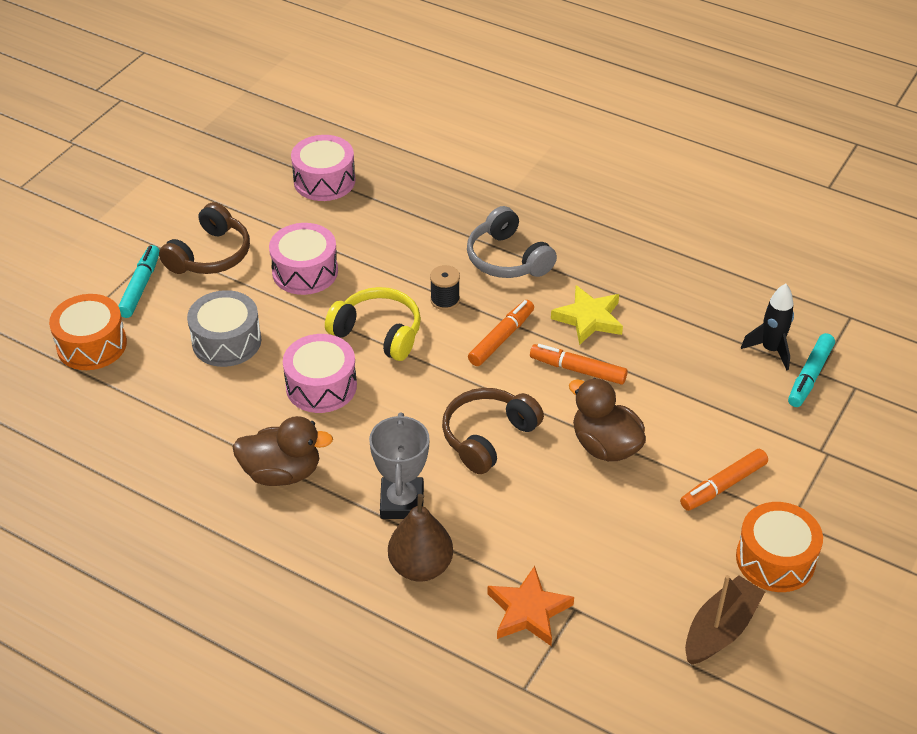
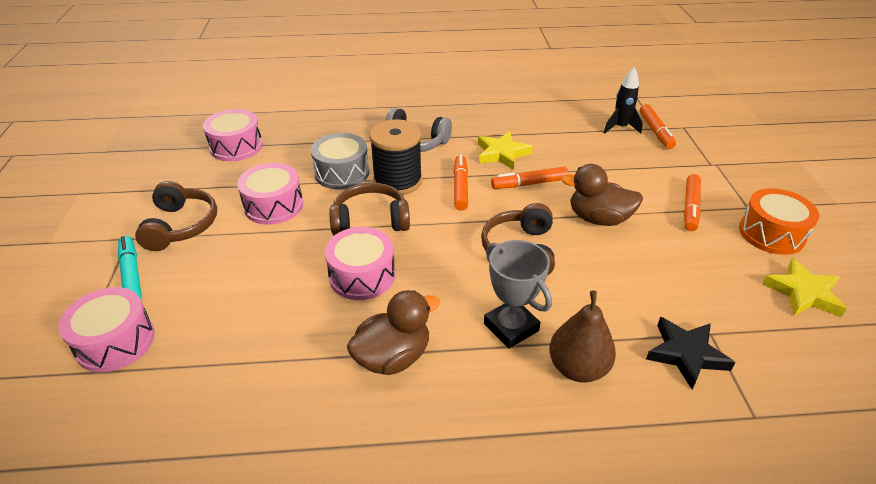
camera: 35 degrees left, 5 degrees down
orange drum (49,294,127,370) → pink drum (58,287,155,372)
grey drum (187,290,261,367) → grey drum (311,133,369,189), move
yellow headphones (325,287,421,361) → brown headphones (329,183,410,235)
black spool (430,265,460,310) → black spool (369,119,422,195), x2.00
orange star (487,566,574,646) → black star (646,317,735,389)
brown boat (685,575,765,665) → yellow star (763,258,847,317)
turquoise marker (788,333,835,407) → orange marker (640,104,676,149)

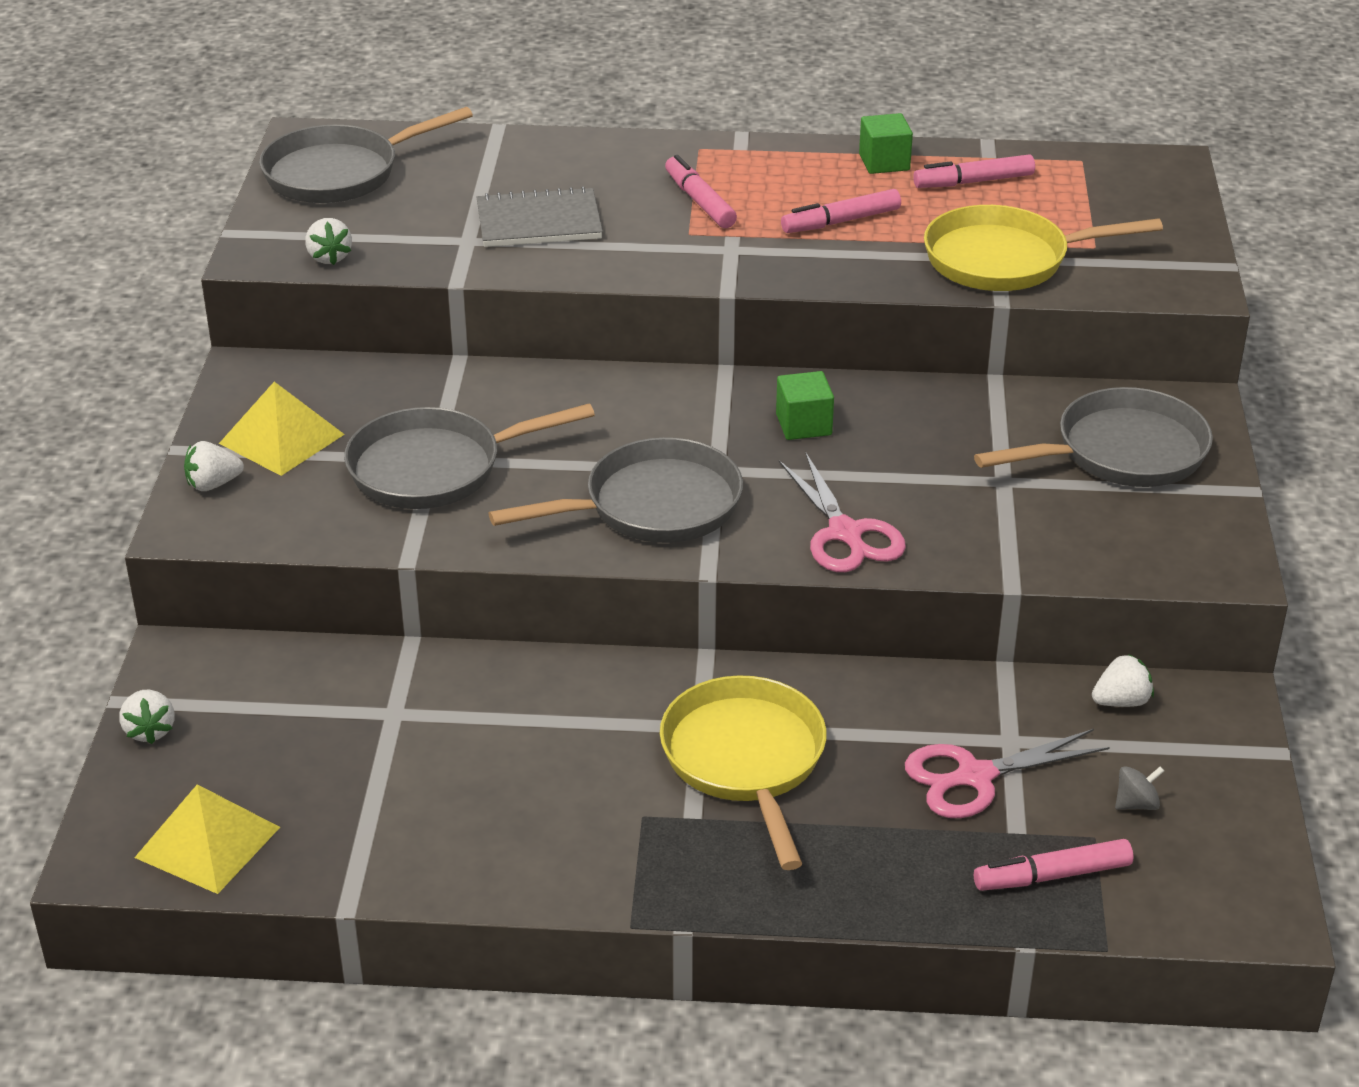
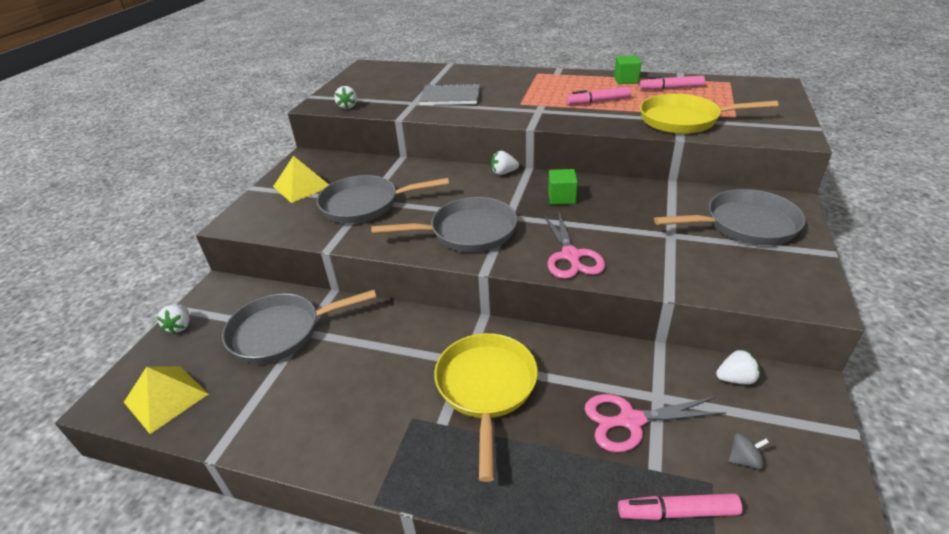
camera: 15 degrees right, 0 degrees up
white strawberry (184,441,244,491) → white strawberry (491,151,519,175), move
grey pan (259,107,473,203) → grey pan (222,290,376,364), move
pink marker (665,155,737,228) → -

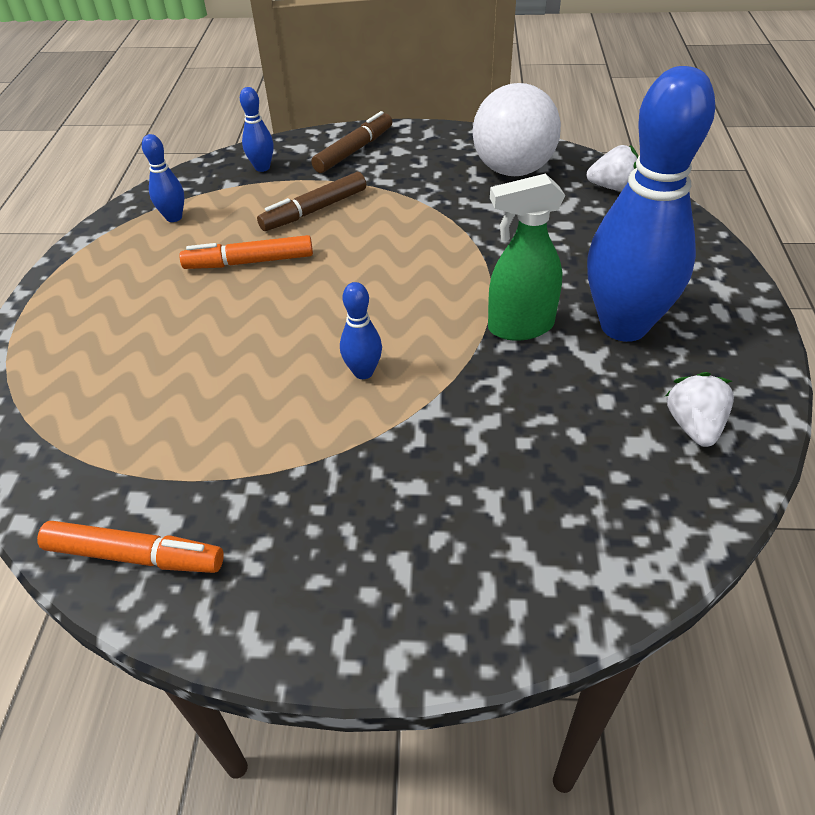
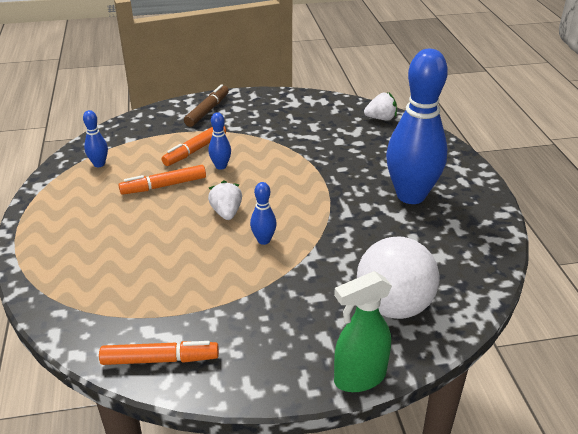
camera: 15 degrees left, 10 degrees down
blue bowling pin (240,87,274,172) → blue bowling pin (208,112,231,170), move
brown marker (257,172,366,231) → orange marker (162,126,226,166)
white ball (472,83,561,176) → white ball (357,236,440,319), move
green spray bottle (488,173,565,341) → green spray bottle (334,271,392,392), move
white strawberry (666,372,734,447) → white strawberry (208,180,242,220), move

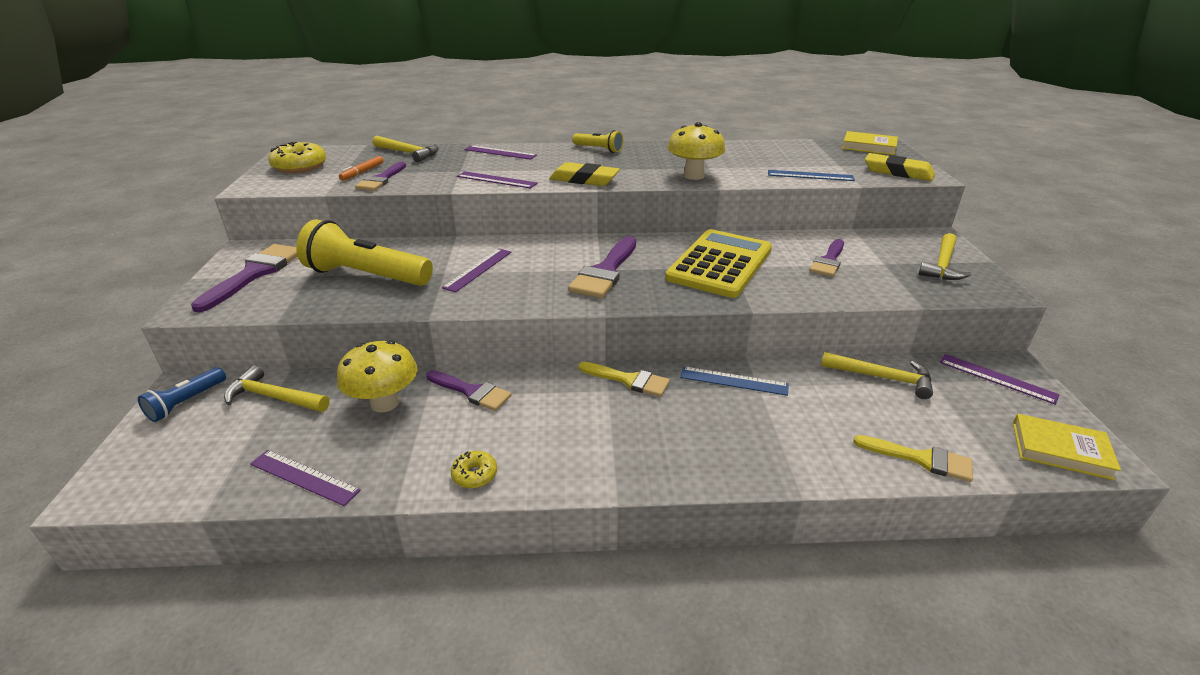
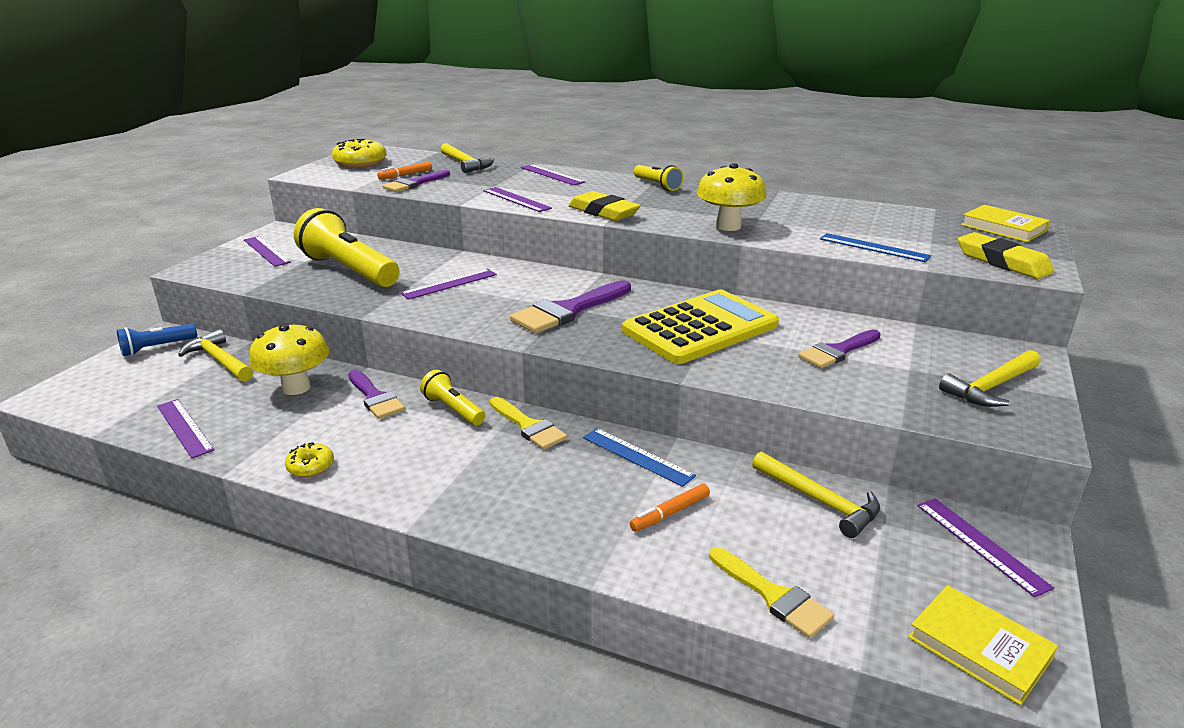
camera: 25 degrees right, 5 degrees down
purple brush (191,244,297,312) → purple ruler (244,236,291,267)
- → yellow flashlight (420,370,486,426)
- → orange marker (629,484,710,531)

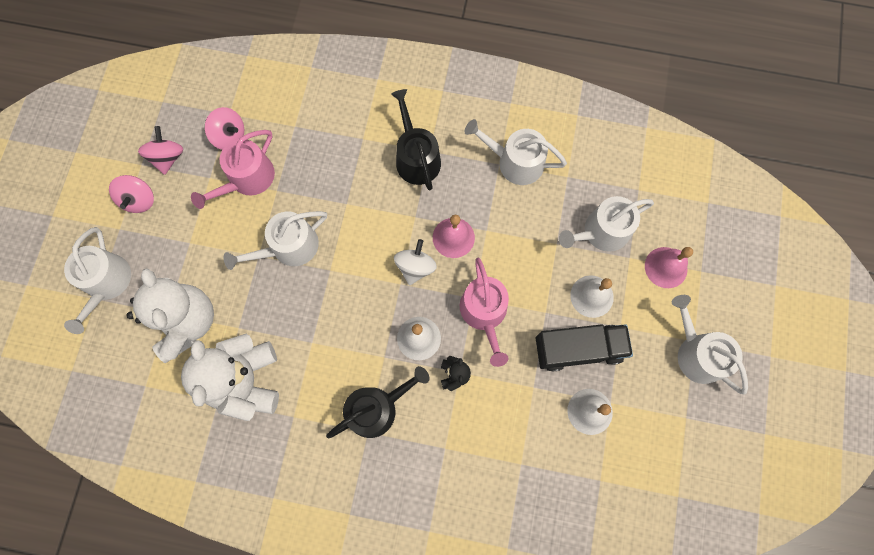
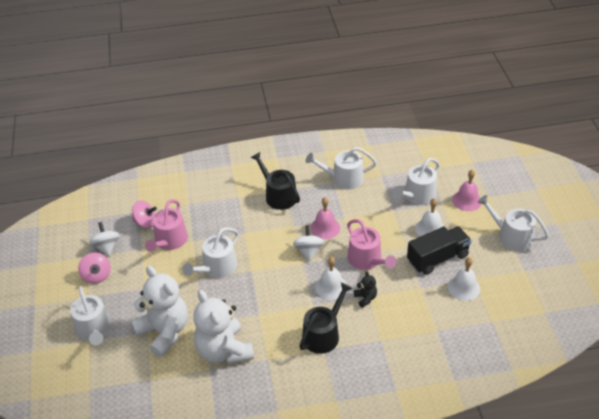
camera: 20 degrees left, 30 degrees down
pink spinning top (138,126,183,175) → white spinning top (89,222,120,256)

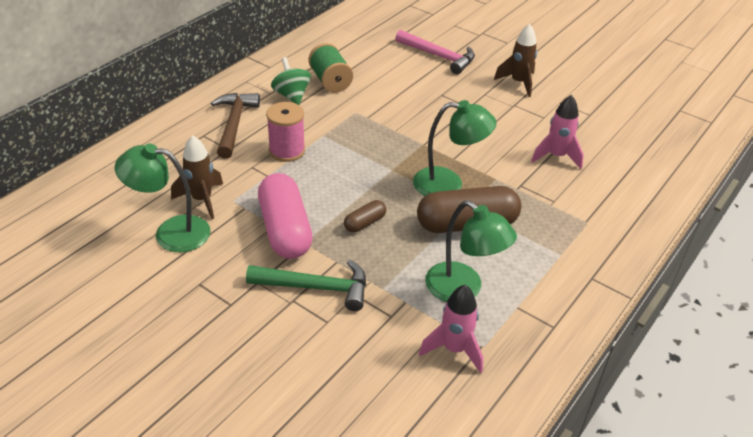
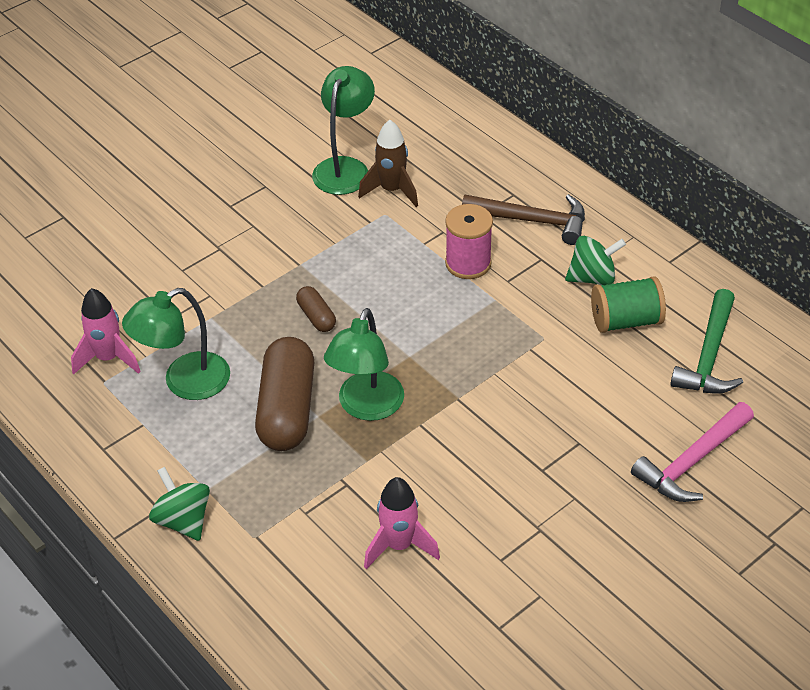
camera: 105 degrees right, 5 degrees up
green hammer (246,260,366,311) → green hammer (670,289,743,394), move
pink capsule (258,173,313,259) → -
brown rocket (494,24,537,97) → -
- → green spinning top (149,467,210,541)

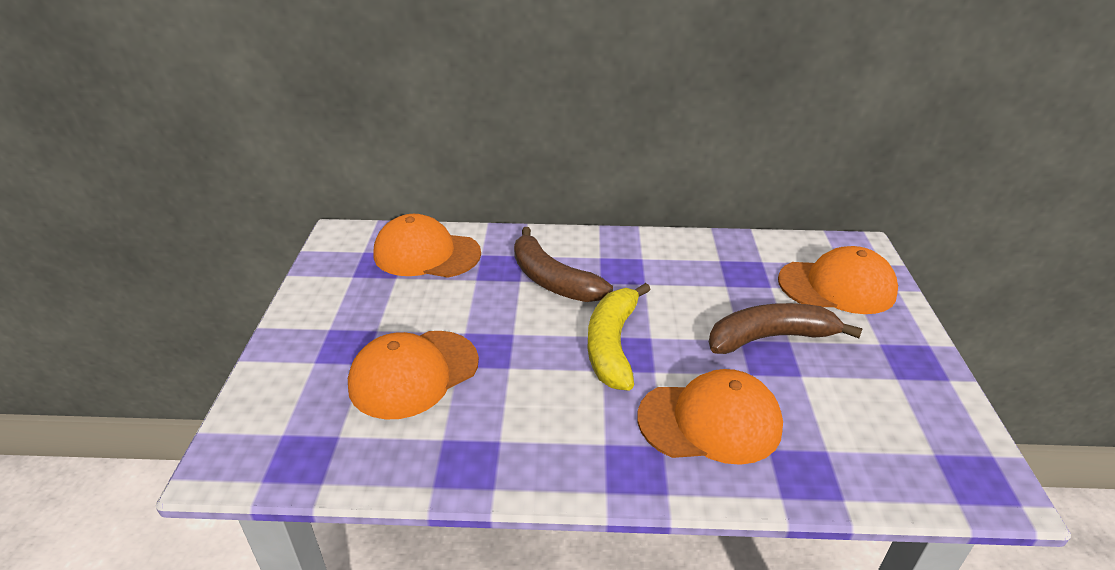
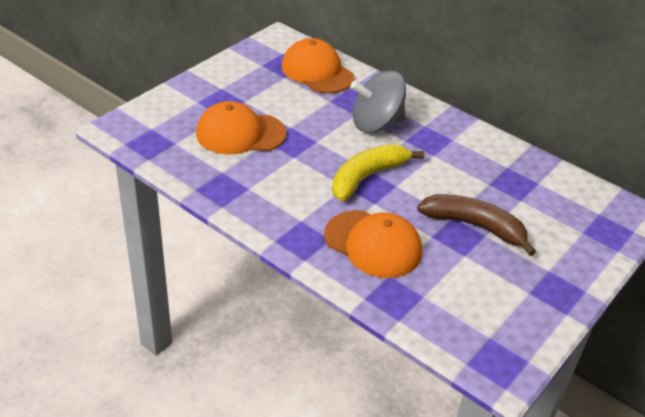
camera: 35 degrees right, 5 degrees up
brown banana (514,227,613,302) → grey spinning top (350,71,406,133)
orange cap (778,246,898,314) → -

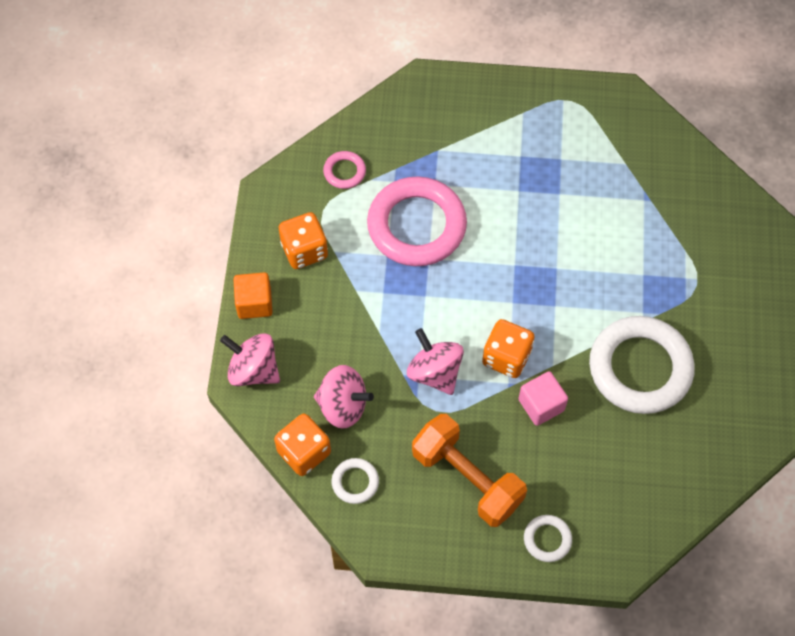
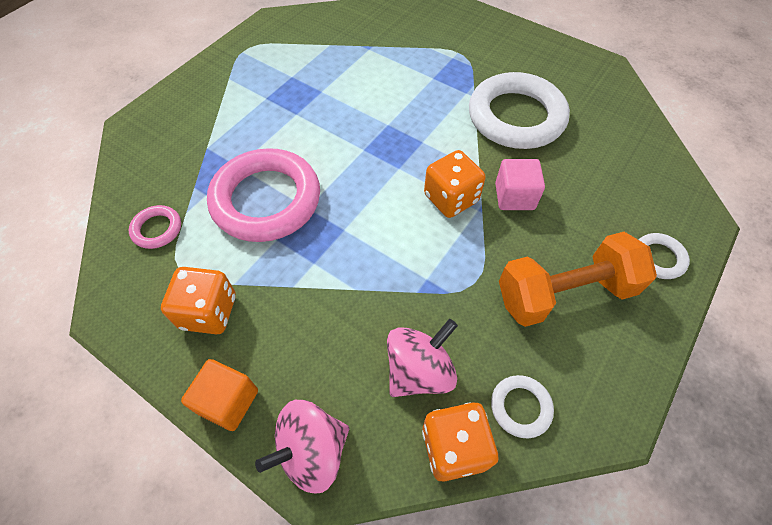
camera: 60 degrees left, 5 degrees down
pink spinning top (407,328,464,395) → -

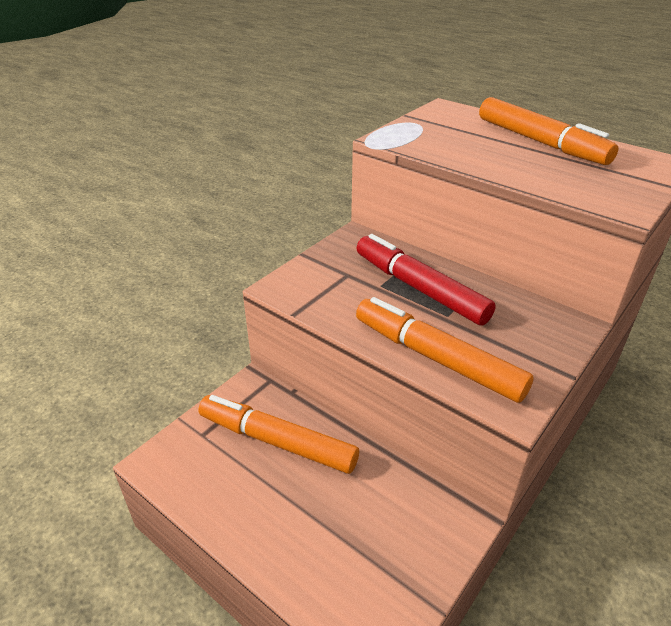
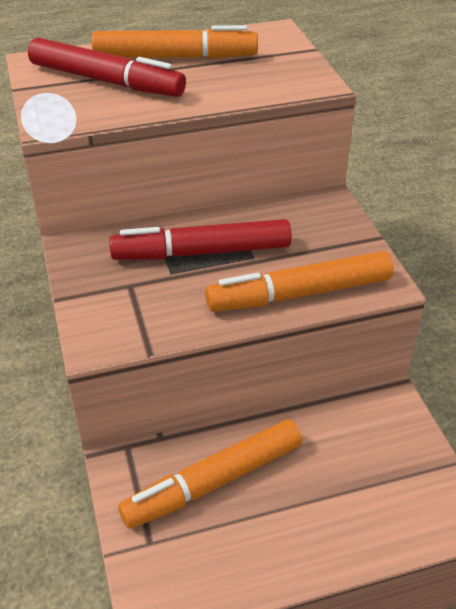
camera: 55 degrees left, 5 degrees up
- → red marker (28,38,186,97)

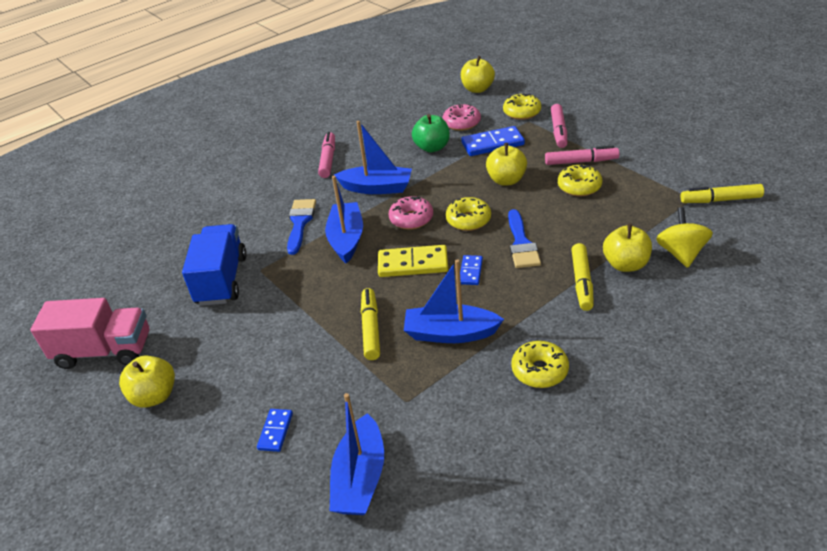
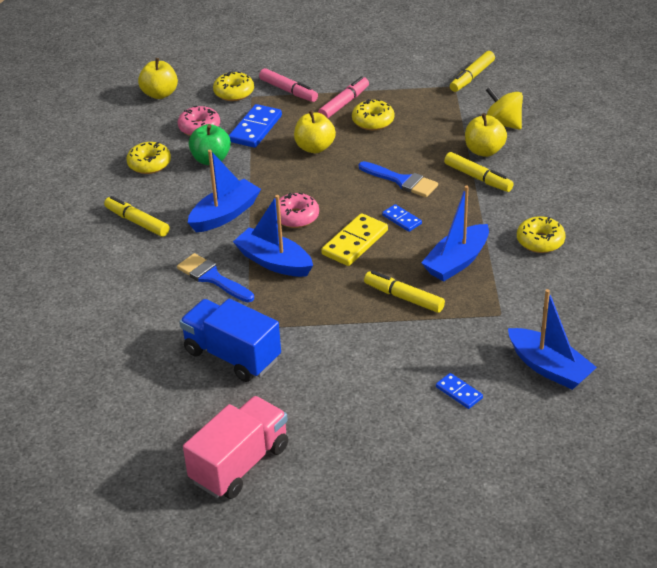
camera: 55 degrees left, 0 degrees up
yellow apple (119,355,175,408) → -
pink marker (318,132,335,178) → yellow marker (104,196,169,237)
yellow donut (446,197,491,231) → yellow donut (126,142,171,174), move

